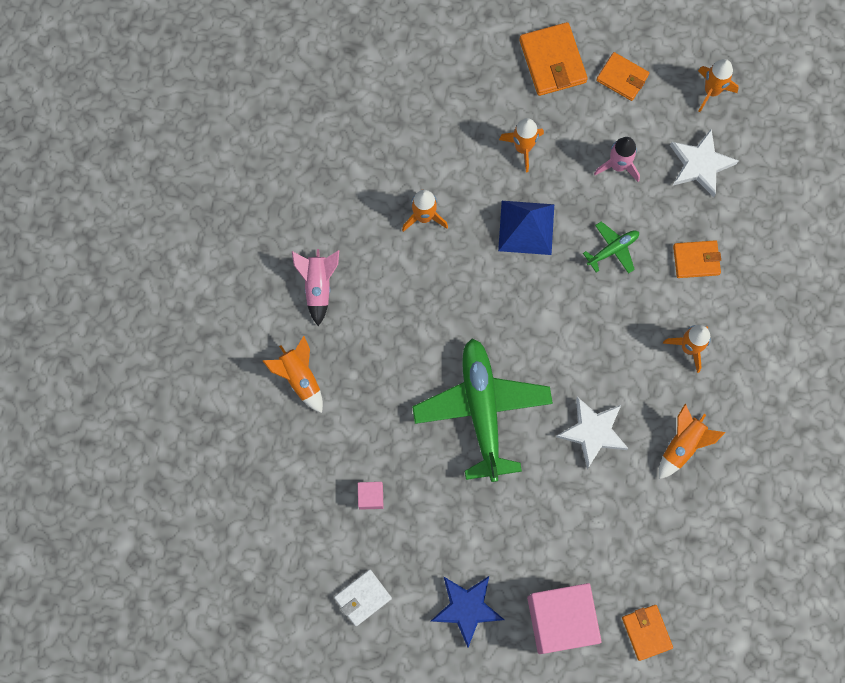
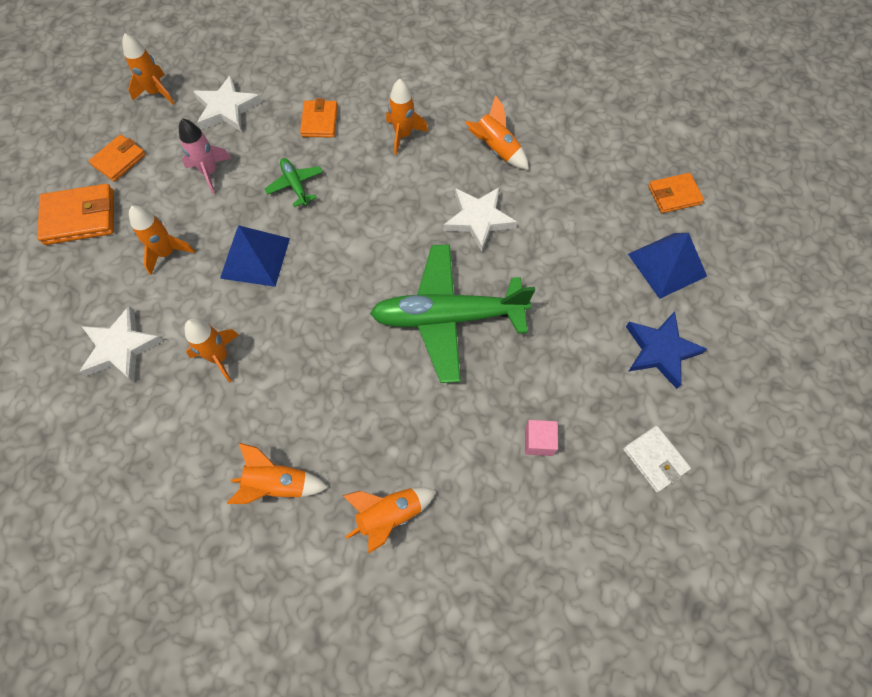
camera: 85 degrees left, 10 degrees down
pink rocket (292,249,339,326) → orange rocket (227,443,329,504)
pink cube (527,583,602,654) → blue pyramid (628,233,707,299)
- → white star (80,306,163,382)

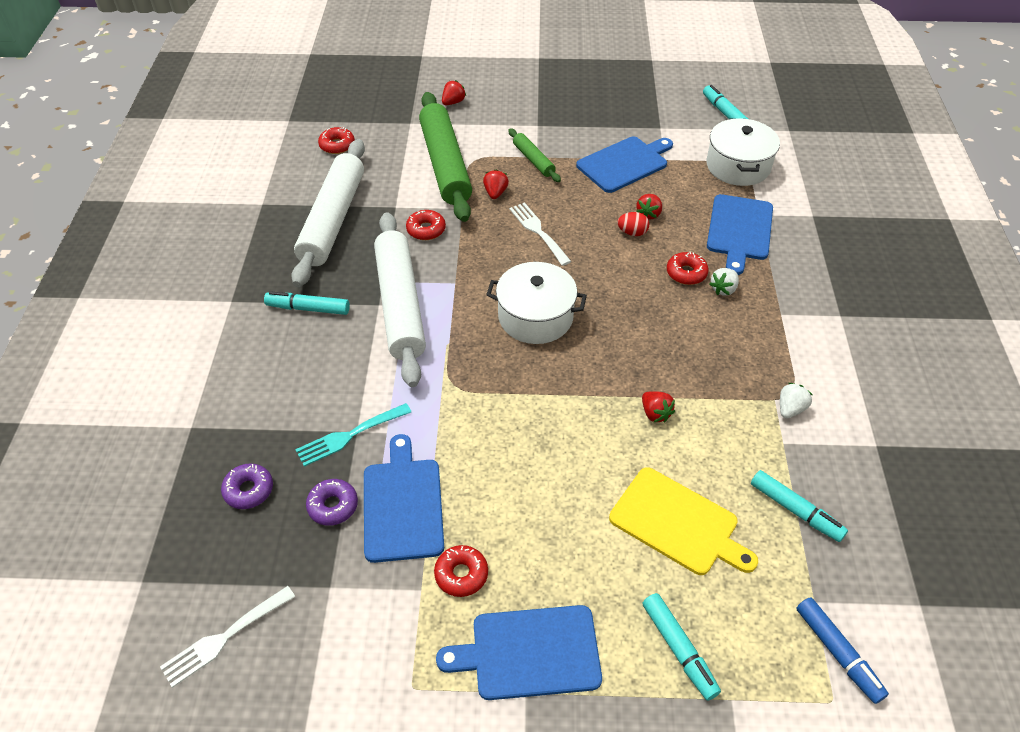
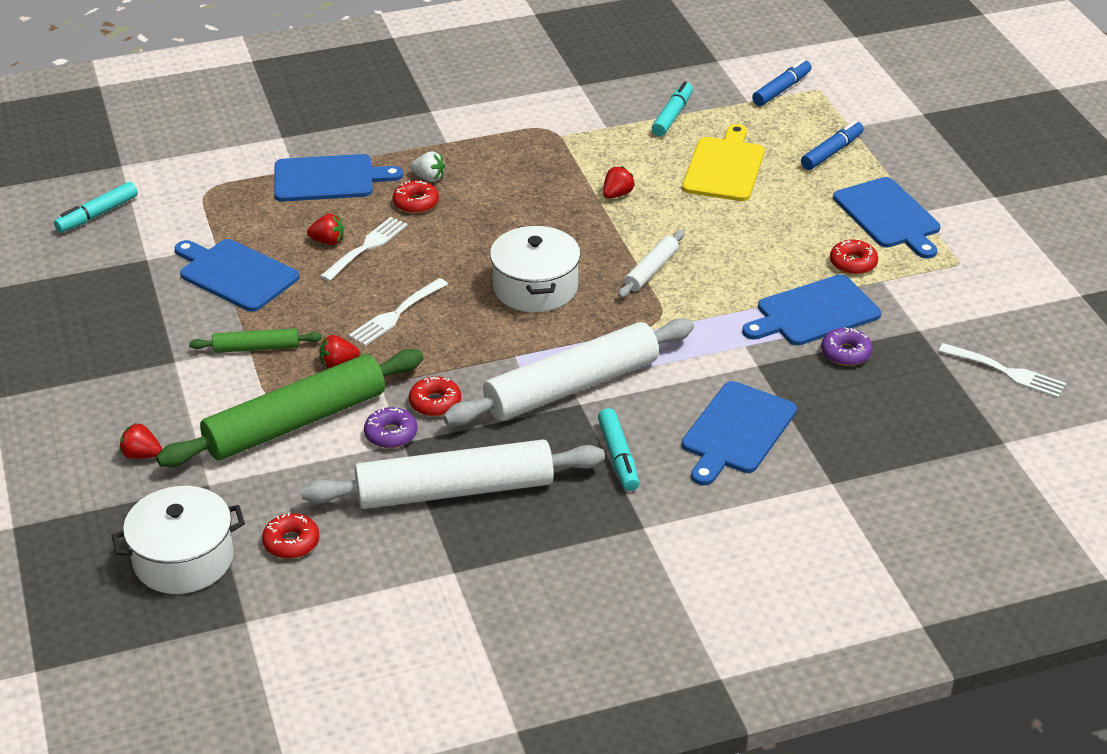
camera: 110 degrees left, 10 degrees down
purple donut (221,463,273,509) → purple donut (364,407,417,448), move
turquoise fork (295,403,411,467) → -
green rolling pin (508,128,561,182) → green rolling pin (189,328,322,353), 45 degrees clockwise
red egg (617,212,649,236) → white fork (320,217,408,281)
turquoise marker (642,593,721,701) → blue marker (801,121,864,170)
white pot (706,118,780,186) → white pot (111,486,245,594), move
white strawberry (780,383,812,419) → -
- → white rolling pin (618,230,684,298)
- → blue cutting board (682,381,797,485)

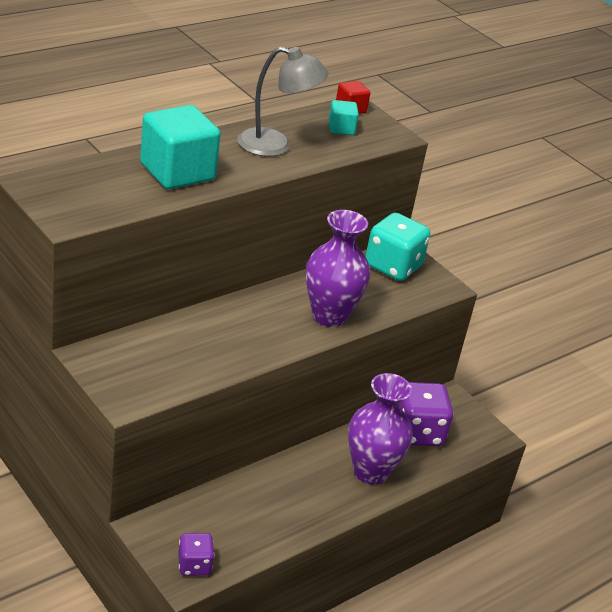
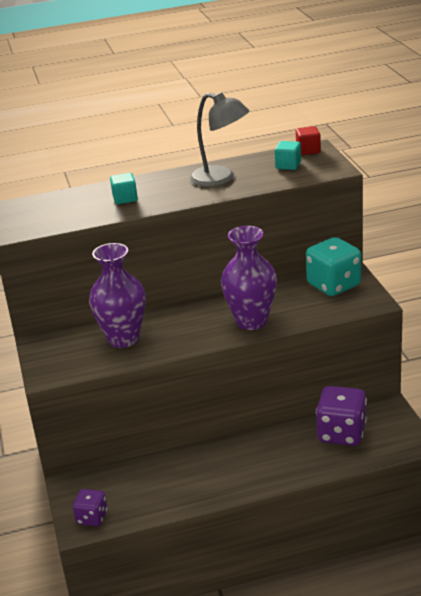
camera: 30 degrees right, 5 degrees down
turquoise cube (140,105,221,189) → turquoise cube (110,173,138,204), x0.48
purple vase (348,373,413,485) → purple vase (89,243,146,348), move

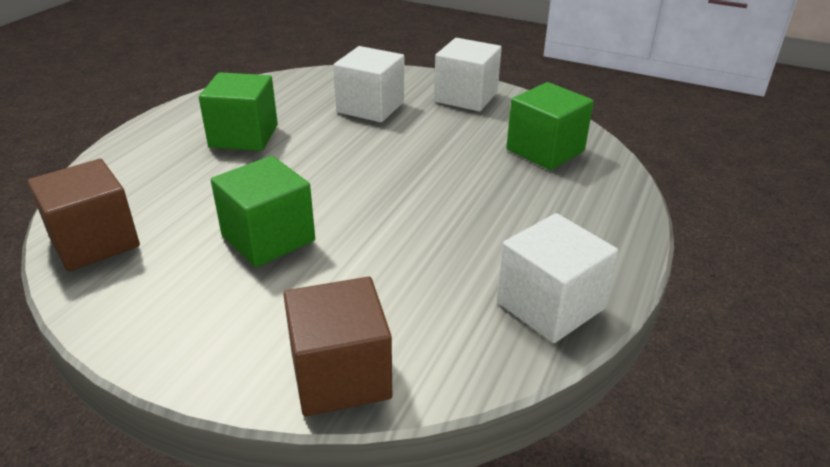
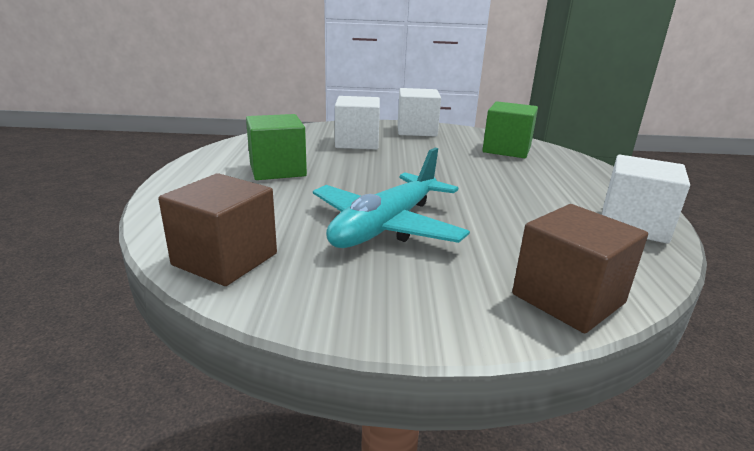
camera: 25 degrees left, 10 degrees down
green cube (211,156,315,267) → turquoise plane (313,148,470,248)

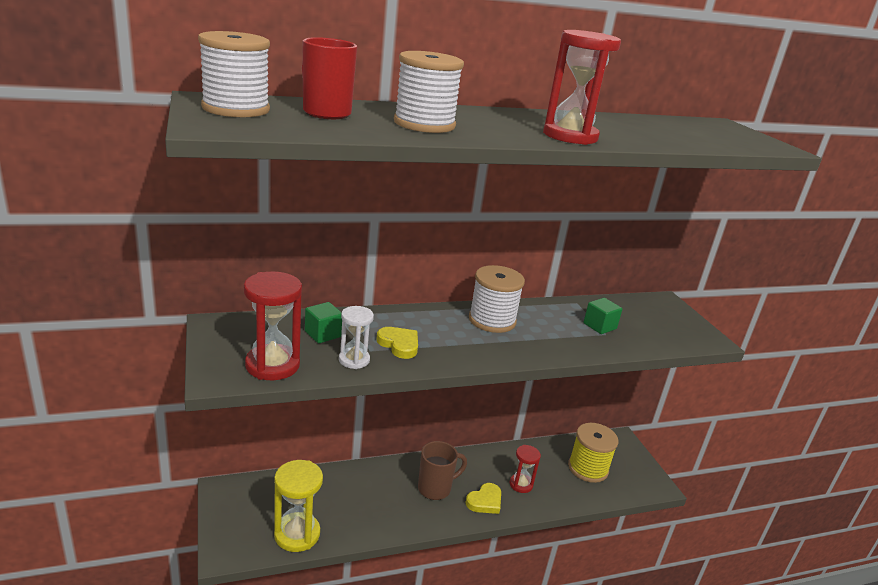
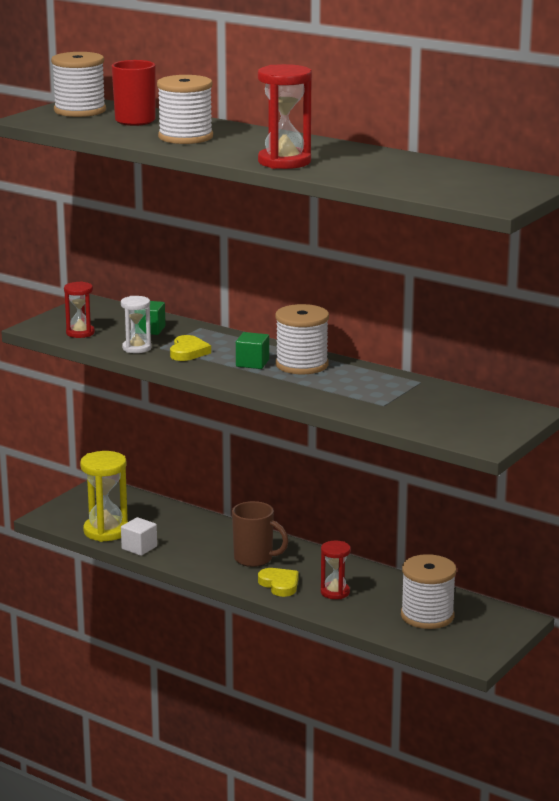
camera: 55 degrees right, 5 degrees down
red hourglass (244,271,302,380) → red hourglass (64,281,95,338), x0.61
yellow heart (465,483,501,514) → yellow heart (258,568,299,597), 135 degrees counterclockwise
yellow spool (568,423,618,483) → white spool (401,554,456,629)
green cube (583,298,623,334) → green cube (236,332,269,369), move
- → white cube (121,517,157,556)

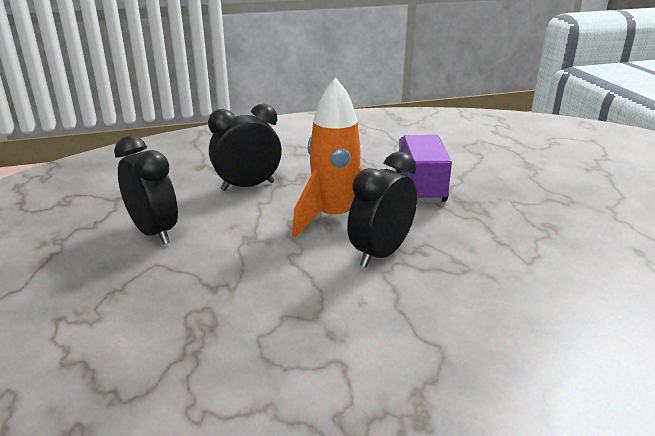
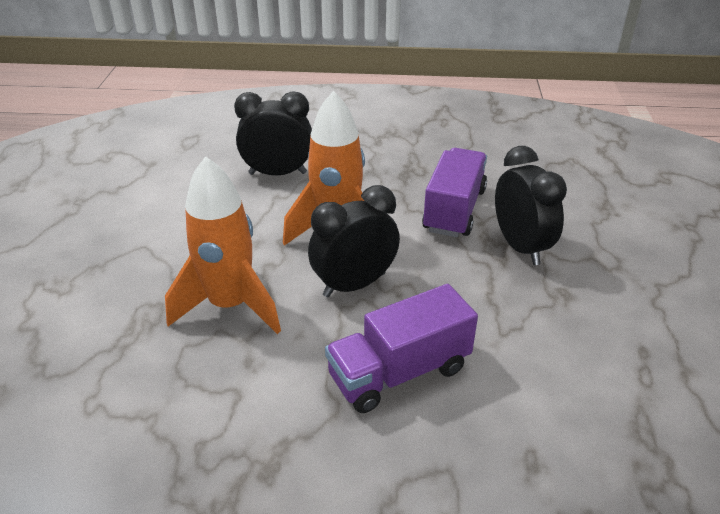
camera: 20 degrees right, 10 degrees up
black clock (114,136,178,244) → black clock (495,146,567,265), move
- → orange rocket (165,156,281,334)
- → purple truck (325,284,478,413)

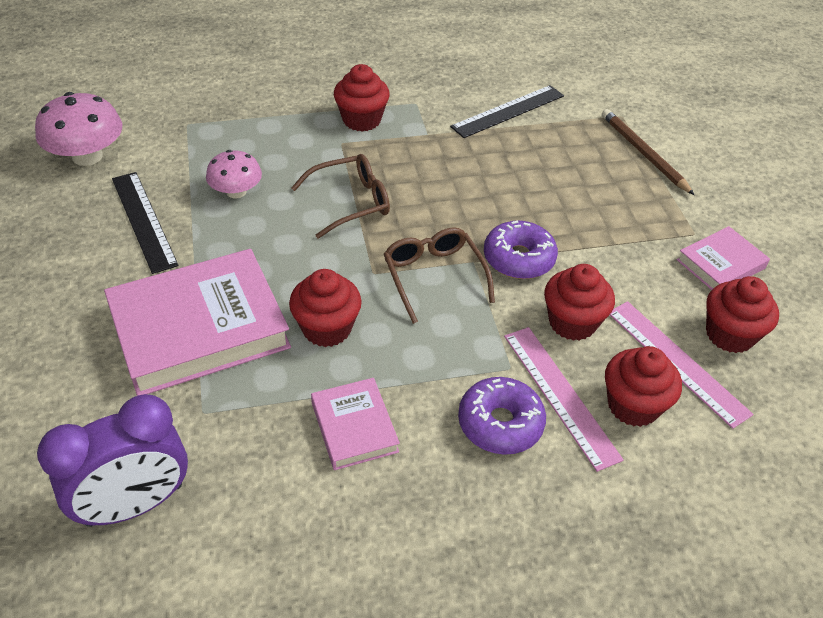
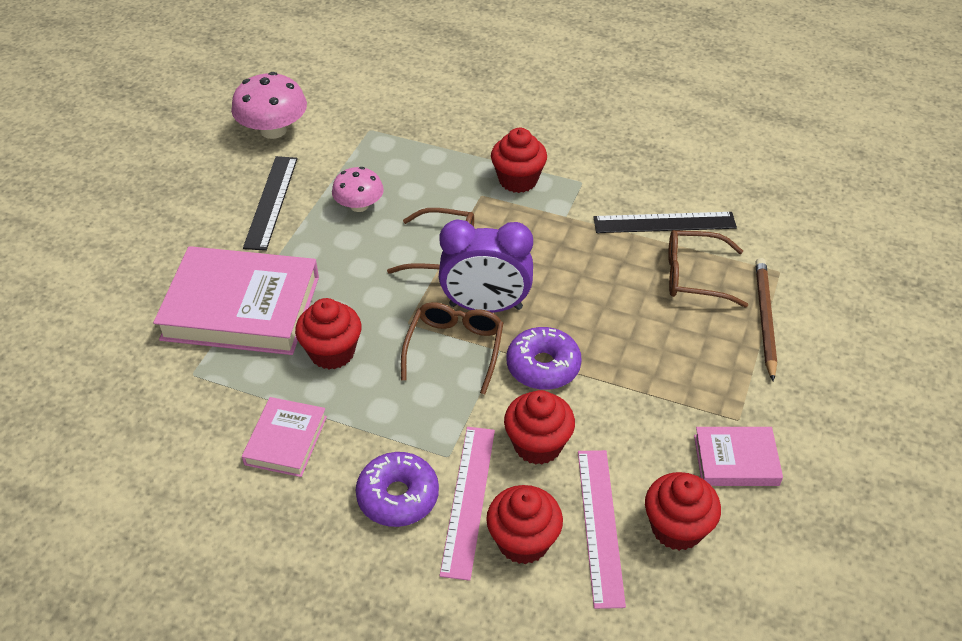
camera: 35 degrees right, 0 degrees up
purple clock (37,394,188,527) → purple clock (439,219,533,313), move
- → brown glasses (668,230,748,307)

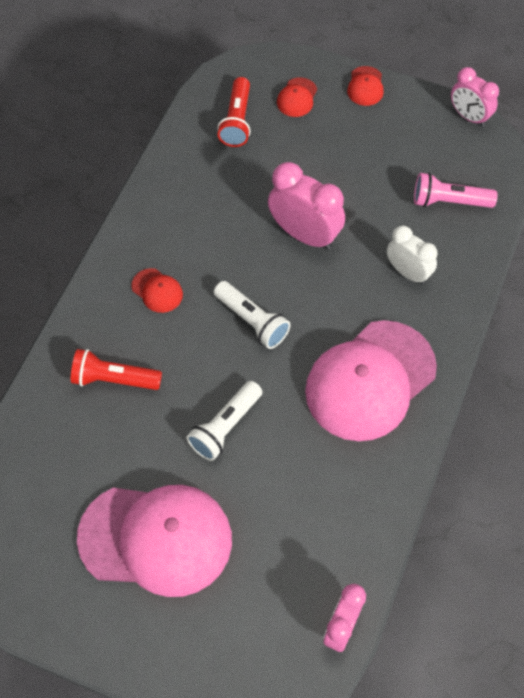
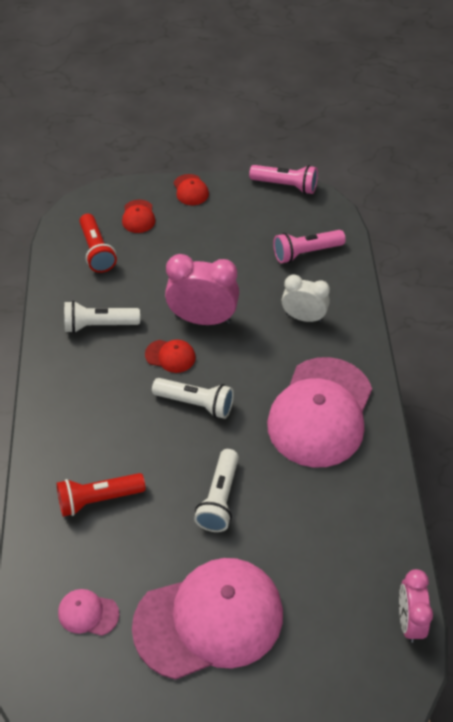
camera: 25 degrees left, 10 degrees down
red cap (131,268,183,313) → red cap (145,340,196,373), move
pink clock (451,67,499,127) → pink flashlight (249,165,318,194)
- → pink cap (58,589,119,636)
- → white flashlight (64,301,140,333)

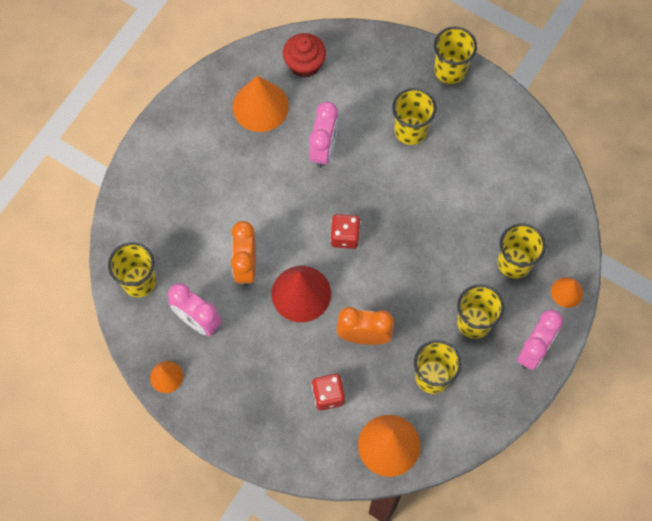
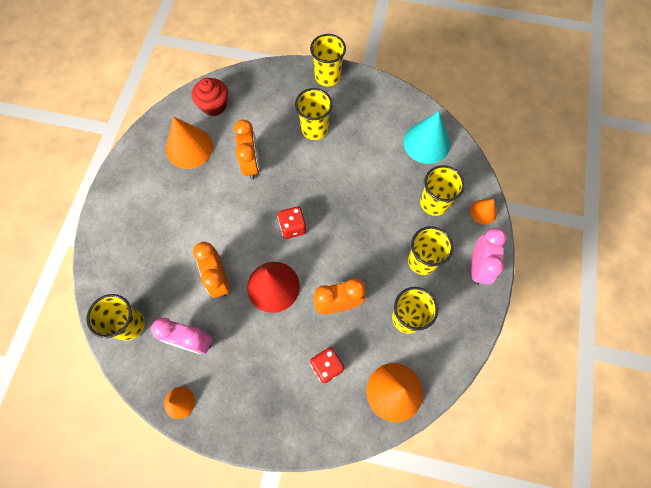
camera: 20 degrees left, 0 degrees up
pink clock (309,102,339,168) → orange clock (234,119,260,180)
- → turquoise cone (403,111,450,164)

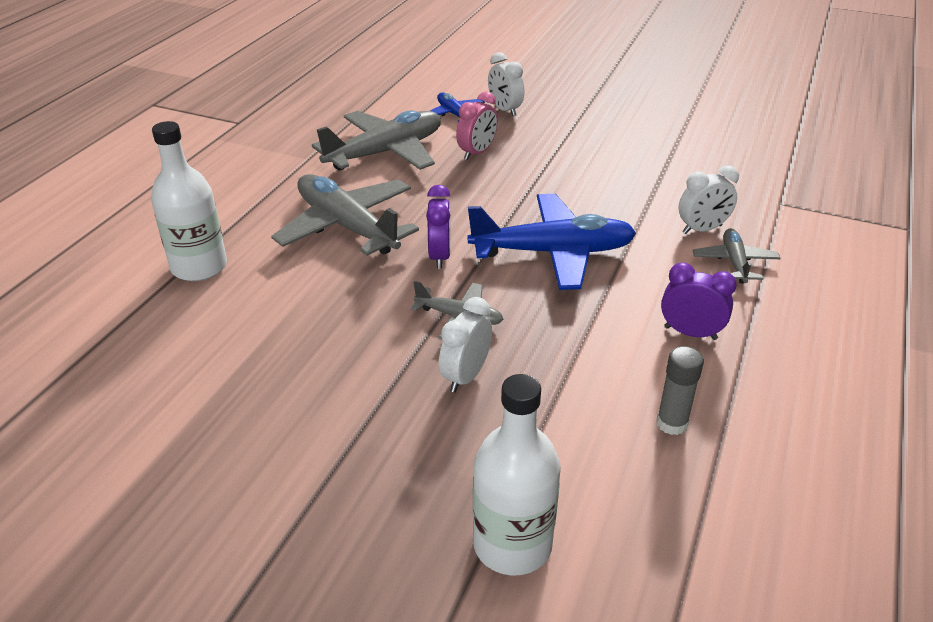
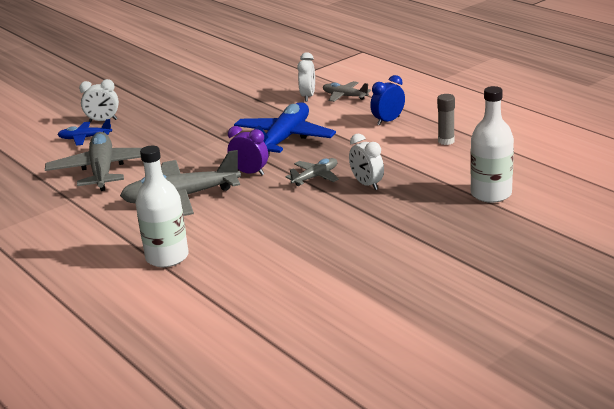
camera: 60 degrees left, 10 degrees down
pink clock (456,92,498,160) → -
purple clock (661,262,737,340) → blue clock (370,75,405,126)

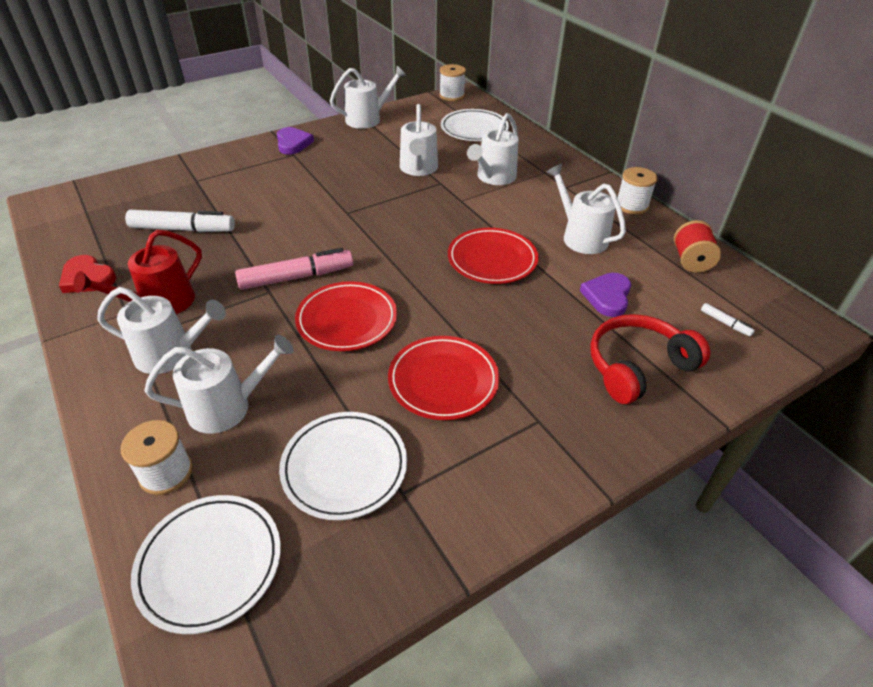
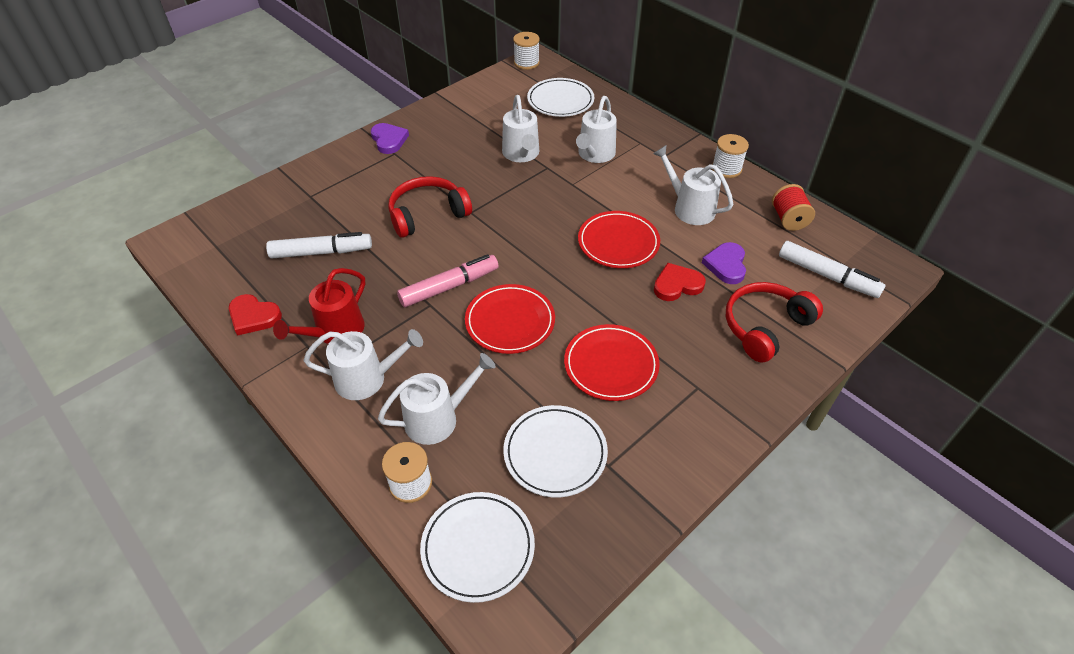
camera: 10 degrees left, 5 degrees up
white watering can (330,66,407,129) → -
white marker (701,303,755,337) → white marker (779,241,886,298), x2.27
- → red headphones (388,176,472,238)
- → red heart (654,263,706,301)

